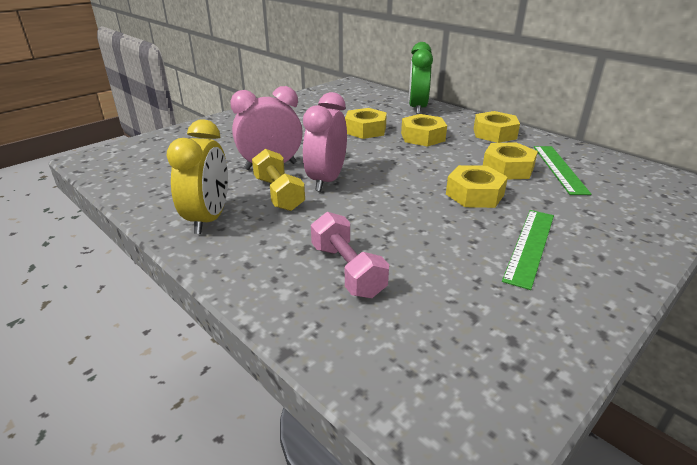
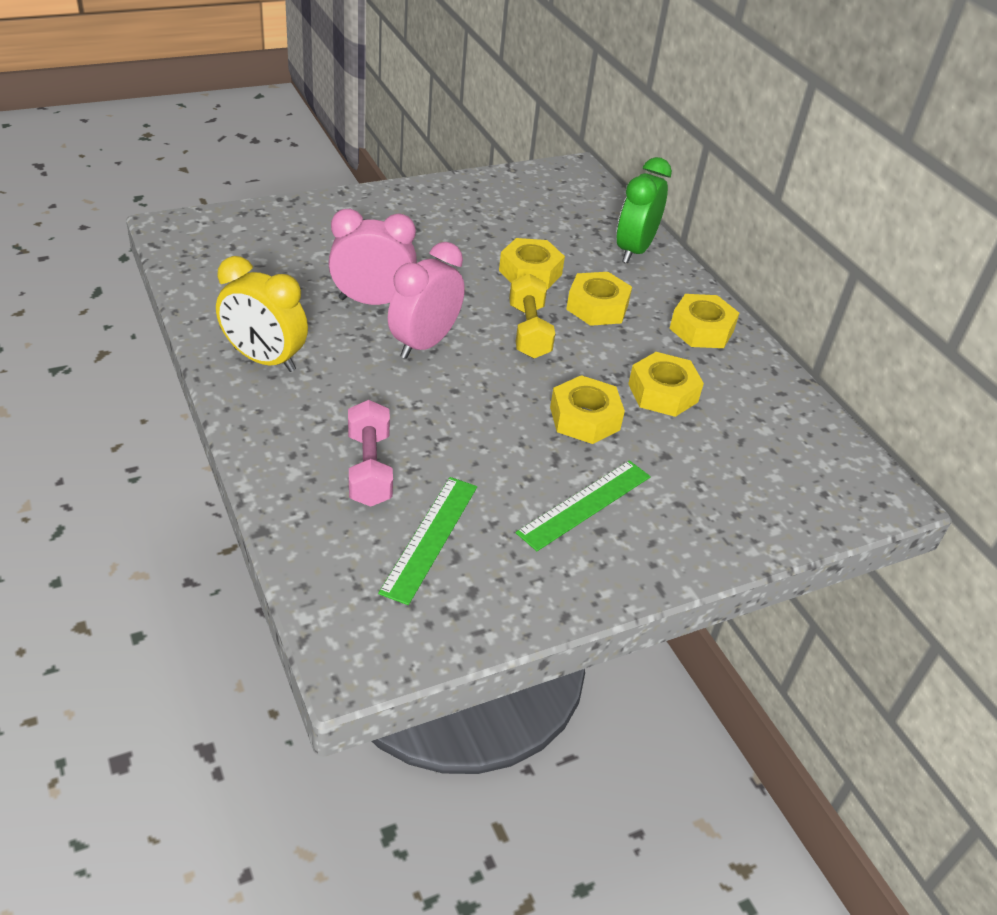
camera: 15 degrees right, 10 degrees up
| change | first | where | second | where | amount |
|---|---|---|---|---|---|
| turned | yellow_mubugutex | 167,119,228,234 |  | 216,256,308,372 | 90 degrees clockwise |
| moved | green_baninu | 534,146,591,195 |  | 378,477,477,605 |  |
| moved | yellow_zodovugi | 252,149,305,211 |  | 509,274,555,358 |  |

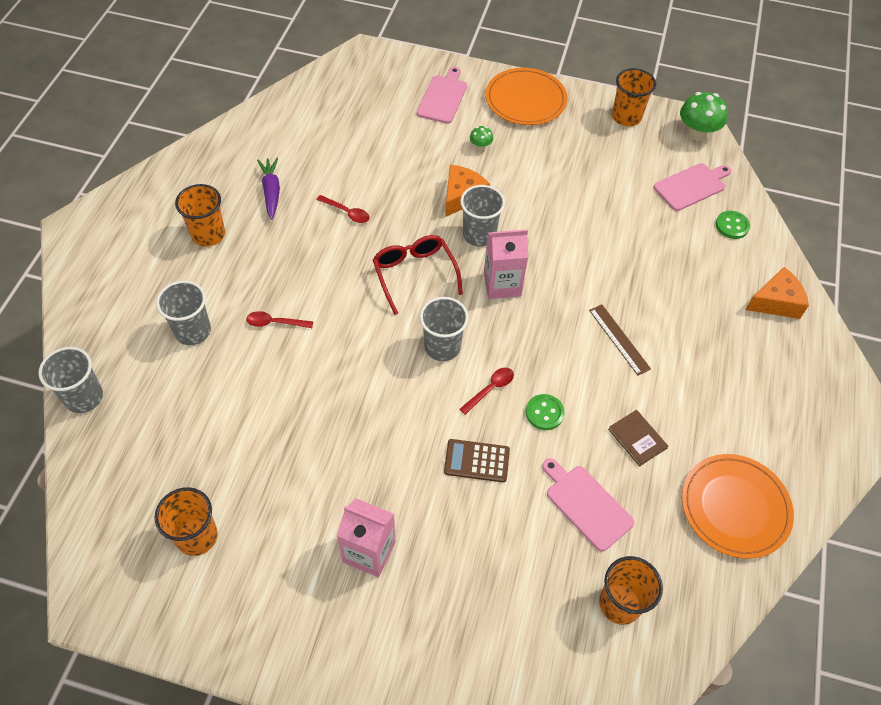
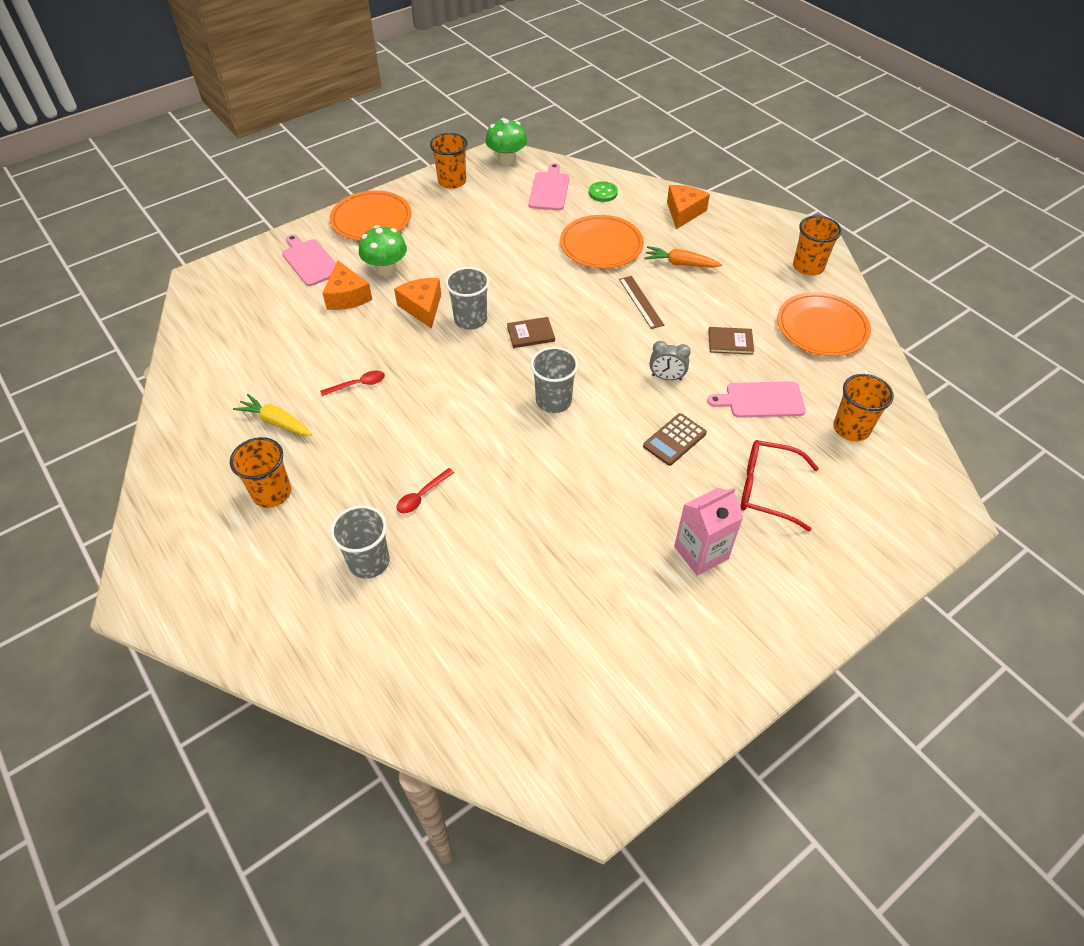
camera: 50 degrees left, 5 degrees down
| change | first | where | second | where | amount |
|---|---|---|---|---|---|
| resized | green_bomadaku | 470,126,493,151 |  | 359,225,407,276 | x1.99 |
| recoloured | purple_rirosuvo | 257,158,280,219 | yellow_rirosuvo | 233,394,312,436 |  |
| replaced | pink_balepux | 484,229,528,299 | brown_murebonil | 507,317,555,348 |  |
| moved | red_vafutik | 373,235,463,315 |  | 741,440,819,532 |  |
| turned | brown_baninu | 589,304,651,375 |  | 619,276,664,329 | 60 degrees clockwise |
| removed | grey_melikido | 39,347,103,413 |  |  |  |
| removed | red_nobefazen | 459,368,514,415 |  |  |  |
| replaced | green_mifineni | 526,394,565,430 | grey_mubugutex | 650,341,691,380 |  |
| moved | orange_melikido | 155,487,218,556 |  | 793,215,842,276 |  |
| added |  |  | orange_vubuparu | 560,215,644,268 |  |
| added |  |  | orange_rirosuvo | 644,246,722,268 |  |
| added |  |  | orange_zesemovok | 323,261,372,310 |  |

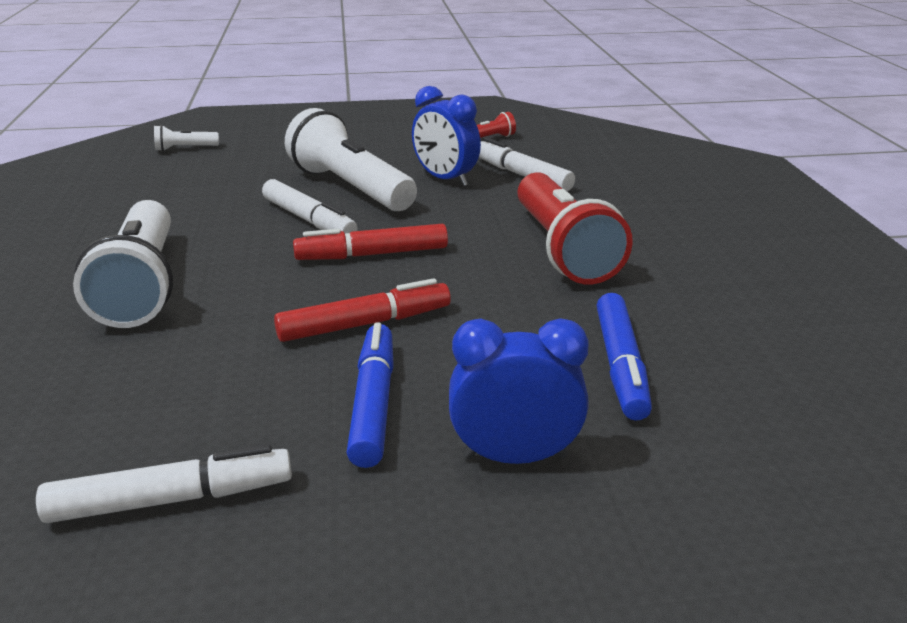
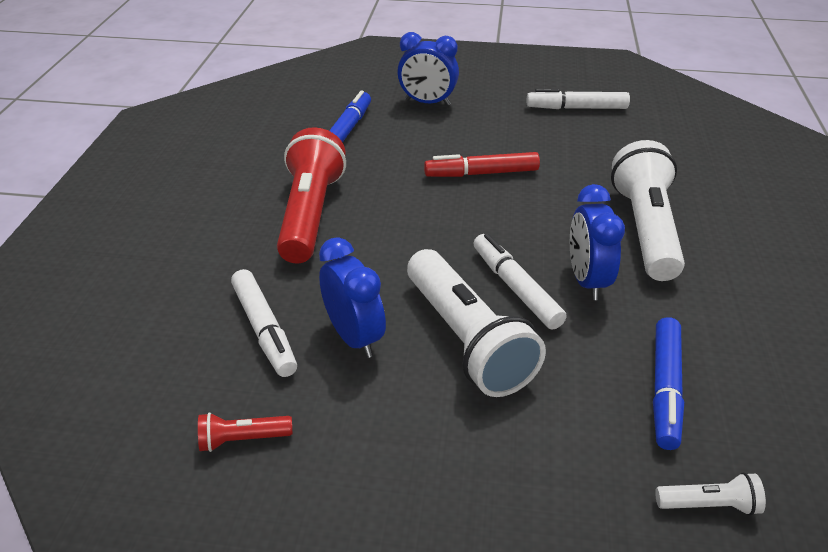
camera: 165 degrees left, 10 degrees up
| change | first | where | second | where | amount |
|---|---|---|---|---|---|
| removed | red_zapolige | 293,224,448,260 |  |  |  |
| moved | blue_zapolige | 346,322,394,468 |  | 653,317,684,450 |  |
| added |  |  | blue_mubugutex | 570,184,625,300 |  |

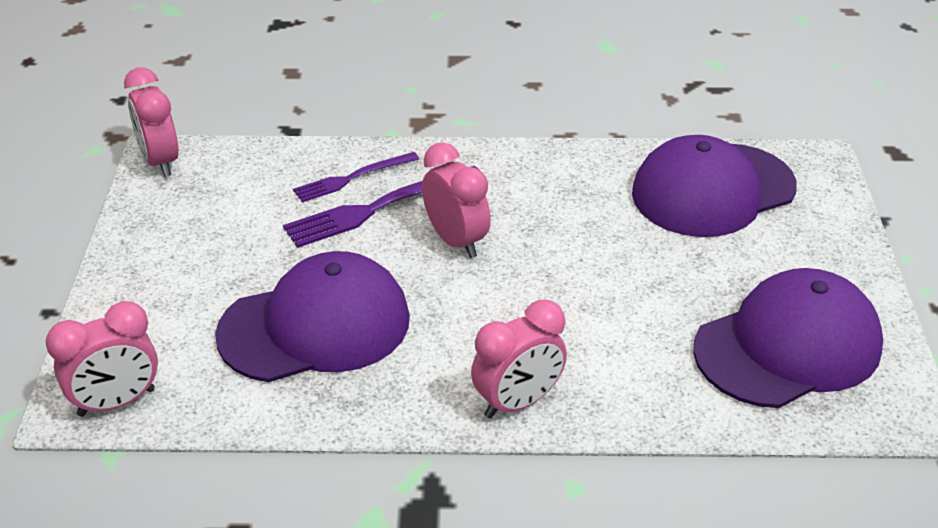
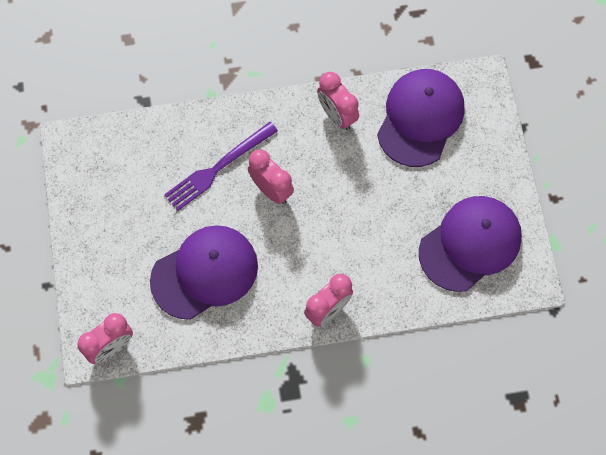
camera: 10 degrees left, 30 degrees up
| change | first | where | second | where | amount |
|---|---|---|---|---|---|
| moved | pink_mubugutex | 124,67,179,177 |  | 317,72,359,130 |  |
| turned | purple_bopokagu | 632,135,797,237 |  | 377,69,464,167 | 150 degrees clockwise |
| removed | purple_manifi | 293,152,419,202 |  |  |  |

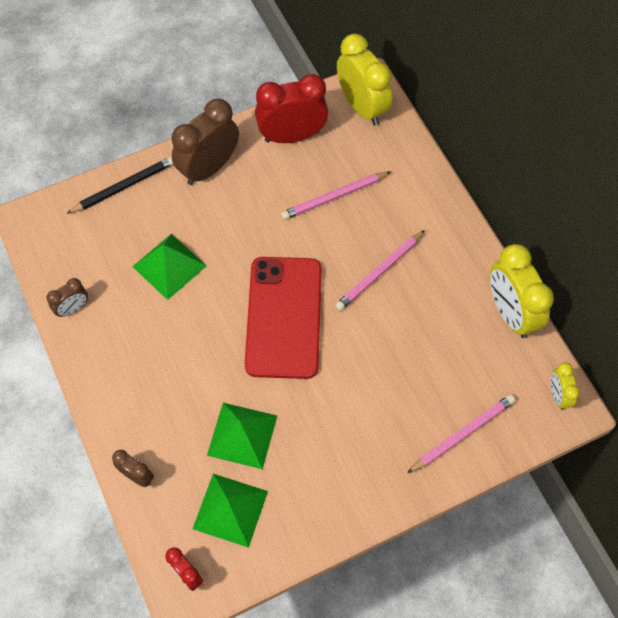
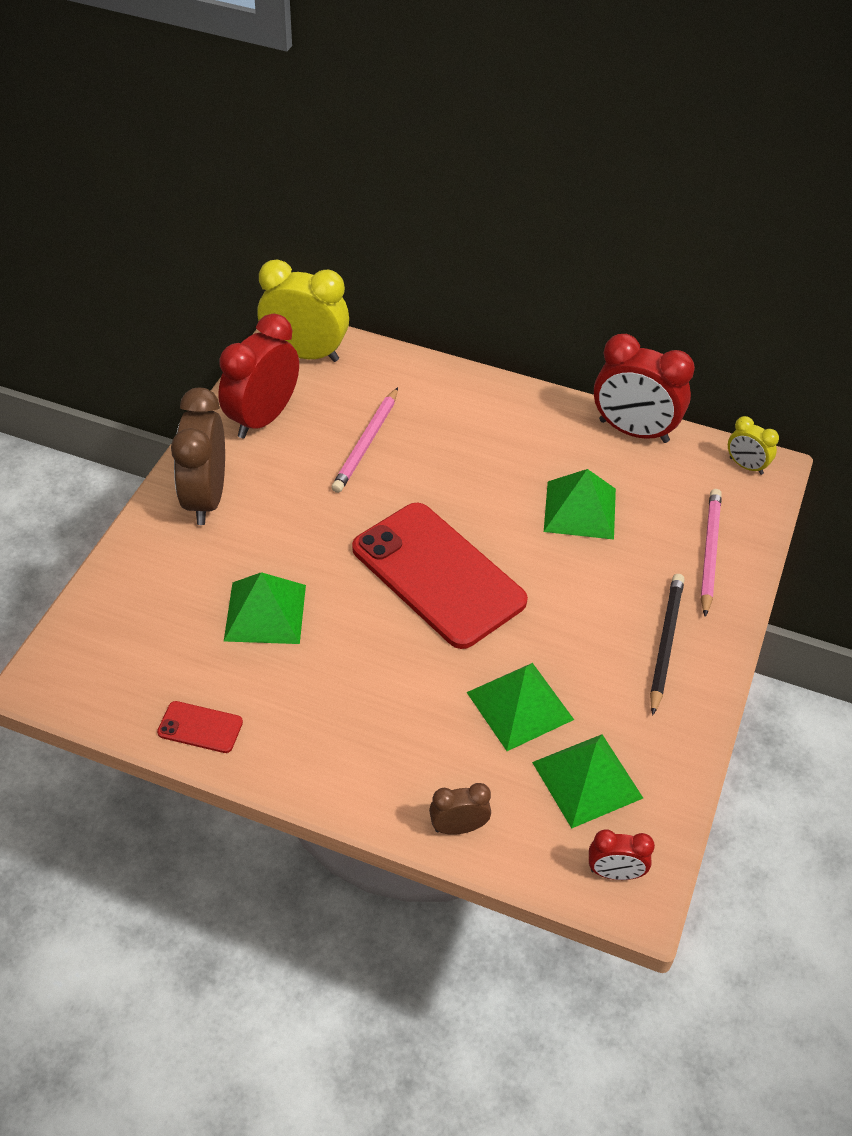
camera: 45 degrees left, 15 degrees down
| change | first | where | second | where | amount |
|---|---|---|---|---|---|
| moved | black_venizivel | 66,156,173,214 |  | 650,574,684,716 |  |
| removed | pink_venizivel | 335,230,425,311 |  |  |  |
| recoloured | yellow_mubugutex | 490,244,554,338 | red_mubugutex | 594,334,695,443 |  |
| replaced | brown_mubugutex | 46,278,88,317 | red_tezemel | 157,701,243,753 |  |
| added |  |  | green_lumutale | 544,469,616,540 |  |

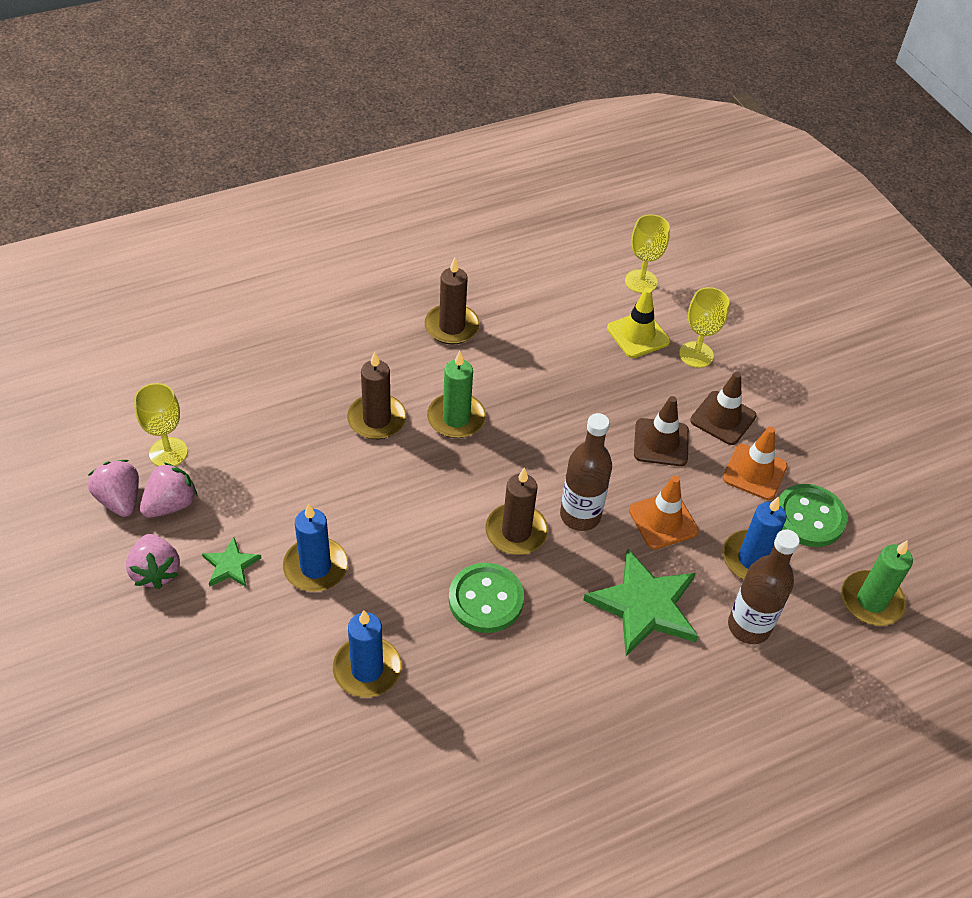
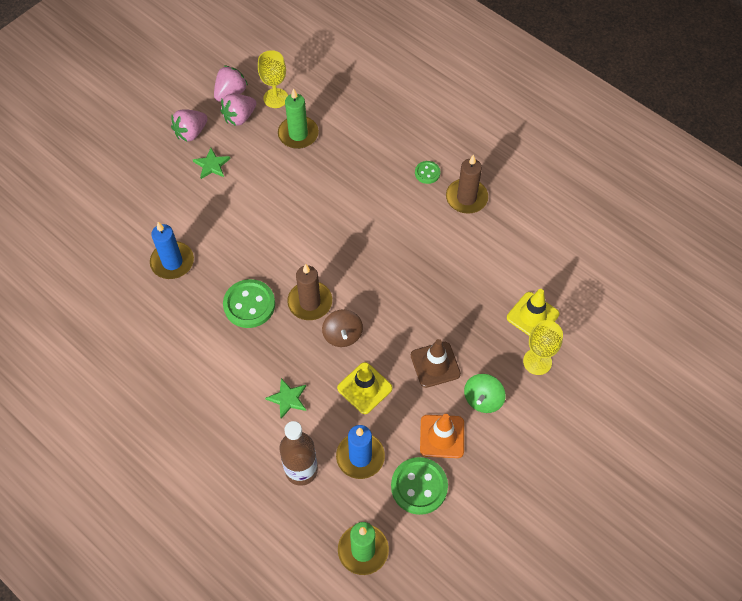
camera: 70 degrees right, 10 degrees up
| change | first | where | second | where | amount |
|---|---|---|---|---|---|
| removed | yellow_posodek | 625,214,670,293 |  |  |  |
| moved | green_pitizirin | 427,351,486,438 |  | 278,88,319,149 |  |
| removed | brown_pitizirin | 347,352,406,439 |  |  |  |
| replaced | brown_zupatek | 690,372,757,445 | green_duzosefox | 464,374,506,413 |  |
| replaced | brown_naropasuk | 560,413,612,531 | brown_duzosefox | 322,309,363,347 |  |
| turned | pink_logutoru | 140,462,198,518 |  | 220,94,256,126 | 120 degrees clockwise |
| recoloured | orange_zupatek | 629,476,699,549 | yellow_zupatek | 337,362,393,414 |  |
| removed | blue_pitizirin | 283,503,348,592 |  |  |  |
| resized | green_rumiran | 583,548,698,656 |  | 265,378,306,419 | x0.50 |
| added |  |  | green_mifineni | 415,161,440,184 |  |

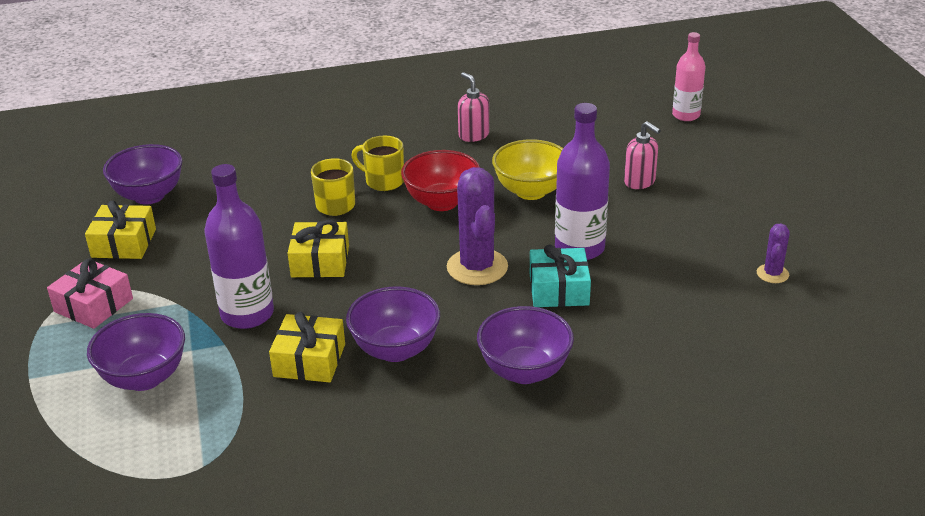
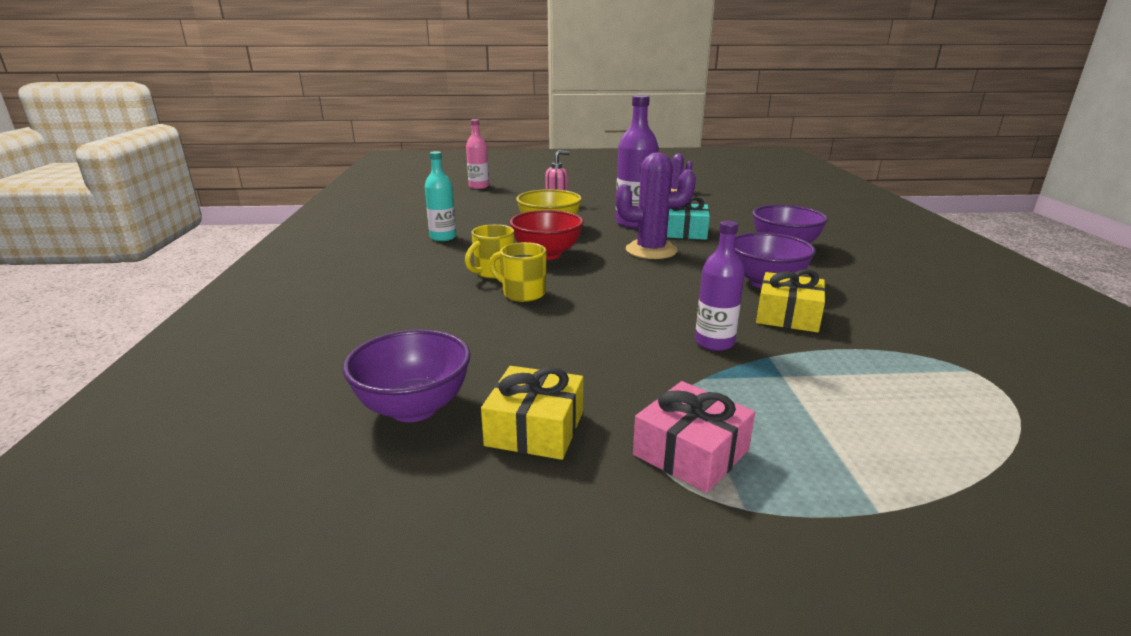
camera: 80 degrees left, 10 degrees down
| change | first | where | second | where | amount |
|---|---|---|---|---|---|
| replaced | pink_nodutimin | 458,72,489,142 | turquoise_naropasuk | 425,151,456,241 |  |
| resized | purple_naropasuk | 205,164,274,329 |  | 695,221,745,351 | x0.65 |
| removed | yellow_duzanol | 288,220,349,278 |  |  |  |
| removed | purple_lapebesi | 87,313,185,391 |  |  |  |

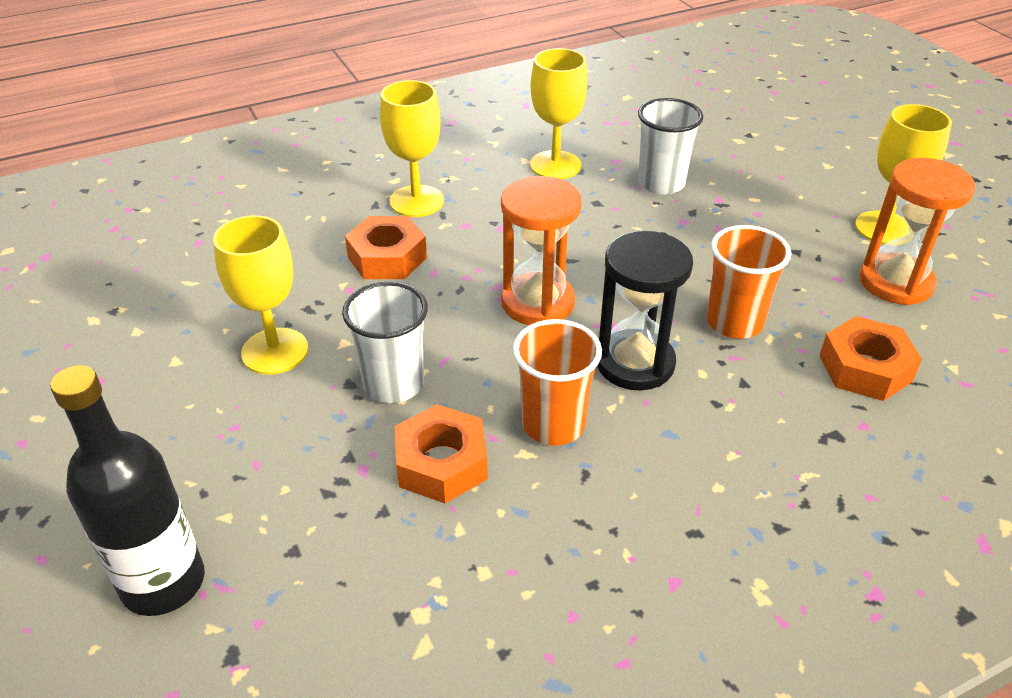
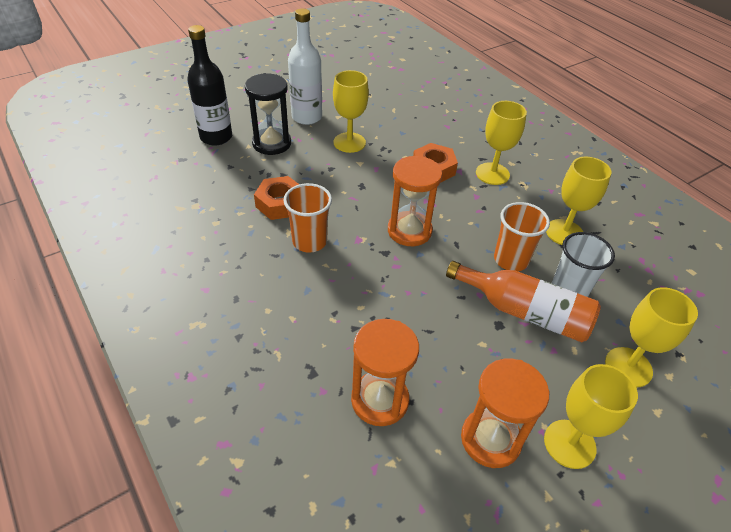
camera: 80 degrees right, 5 degrees up
| change | first | where | second | where | amount |
|---|---|---|---|---|---|
| moved | orange_melikido | 706,225,791,339 |  | 494,202,550,271 |  |
| moved | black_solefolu | 597,231,693,390 |  | 245,73,291,155 |  |
| removed | white_melikido | 342,282,428,403 |  |  |  |
| replaced | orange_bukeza | 820,316,922,401 | orange_solefolu | 351,319,419,426 |  |
| added |  |  | white_naropasuk | 288,9,322,125 |  |
| added |  |  | orange_naropasuk | 446,261,601,342 |  |
| added |  |  | yellow_posodek | 605,287,698,387 |  |

